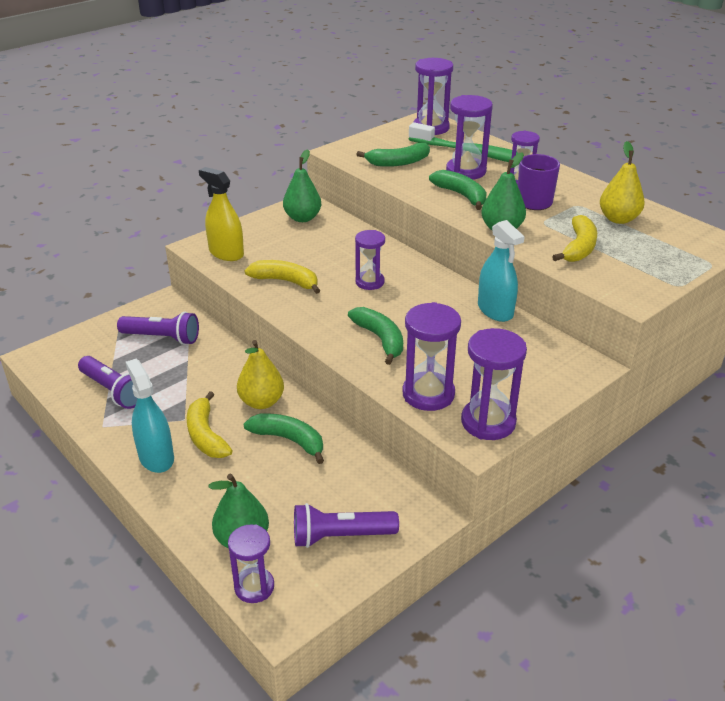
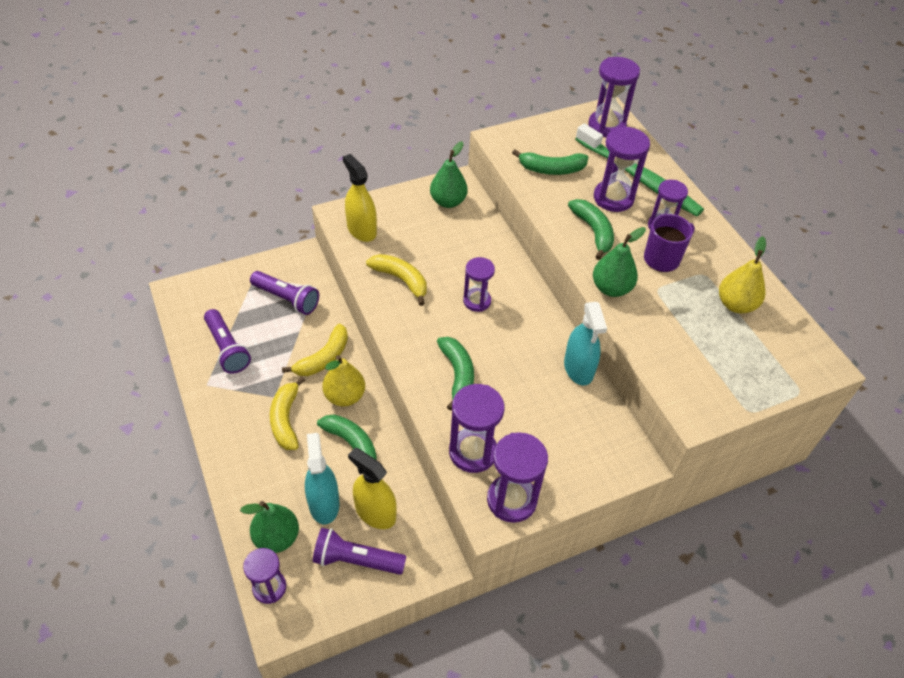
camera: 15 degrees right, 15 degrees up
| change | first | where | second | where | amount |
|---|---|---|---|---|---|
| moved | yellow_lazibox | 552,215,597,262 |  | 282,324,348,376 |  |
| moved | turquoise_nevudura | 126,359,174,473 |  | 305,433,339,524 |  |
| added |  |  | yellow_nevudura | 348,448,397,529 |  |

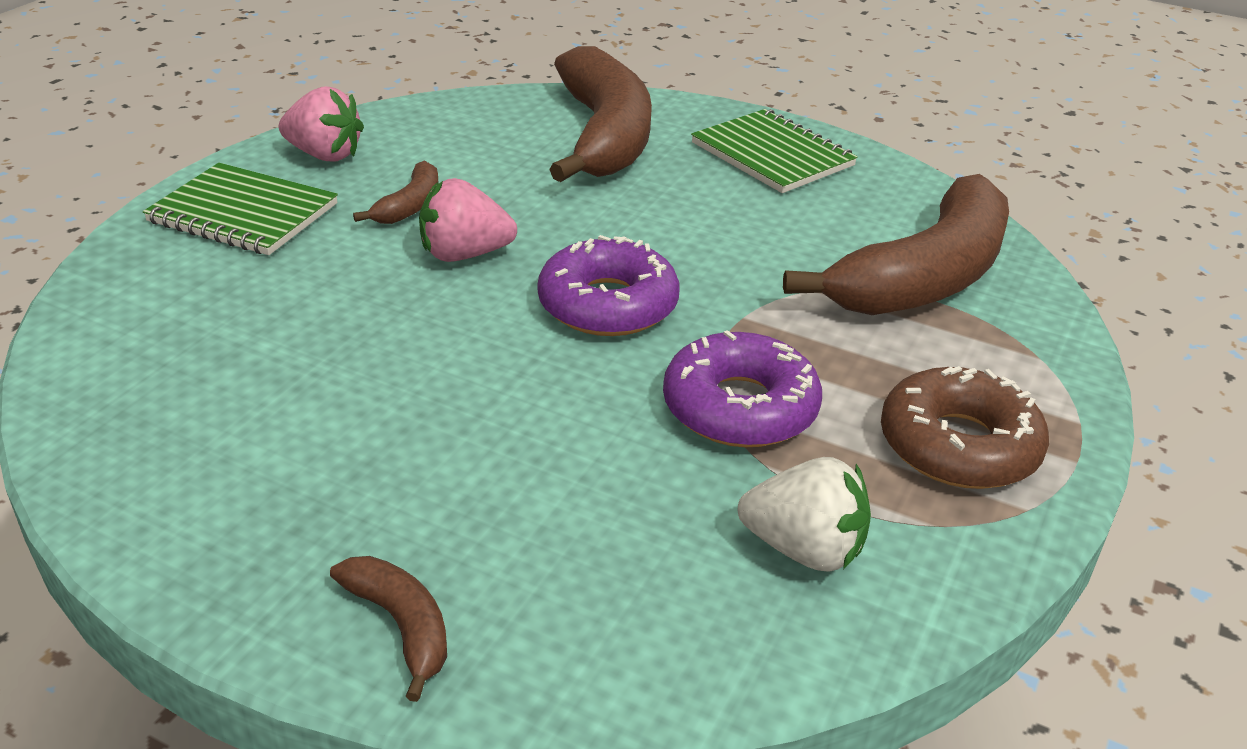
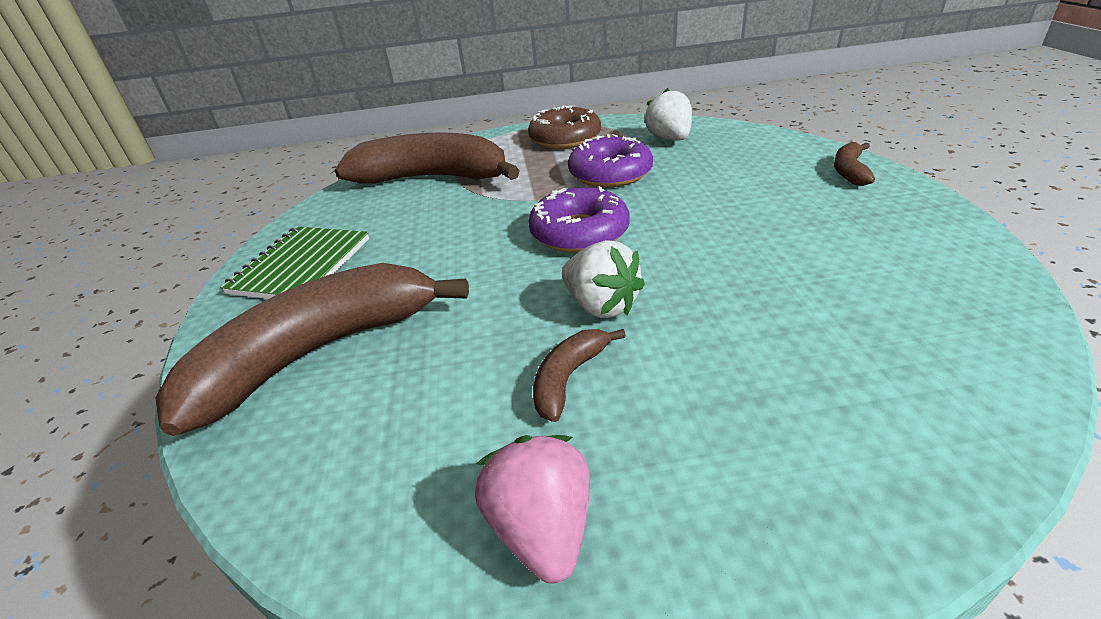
camera: 120 degrees left, 0 degrees up
| change | first | where | second | where | amount |
|---|---|---|---|---|---|
| turned | brown_lazibox | 353,161,439,224 |  | 533,329,626,422 | 45 degrees counterclockwise |
| removed | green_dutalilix | 143,163,338,255 |  |  |  |
| recoloured | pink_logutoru | 419,178,517,262 | white_logutoru | 562,240,645,318 |  |

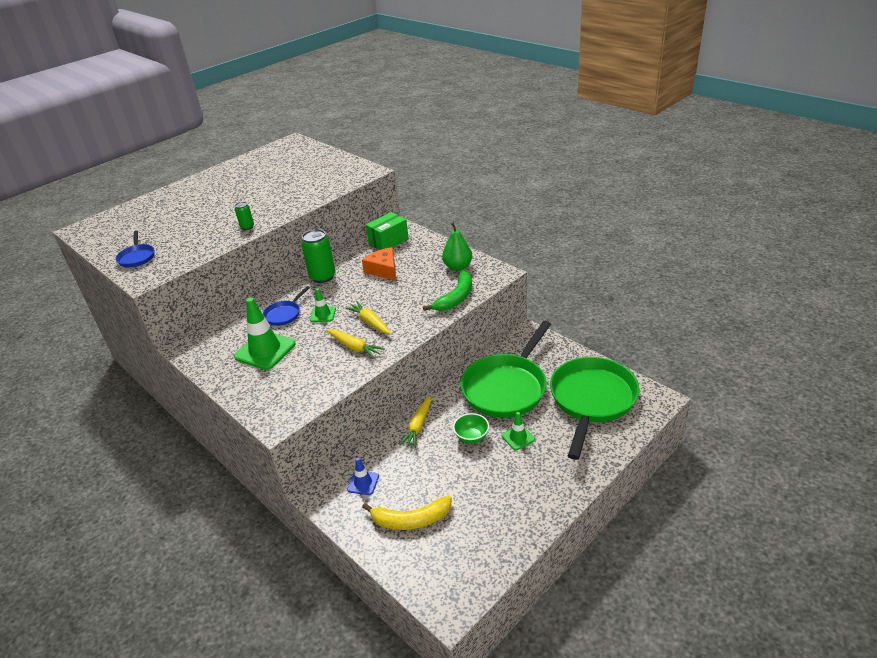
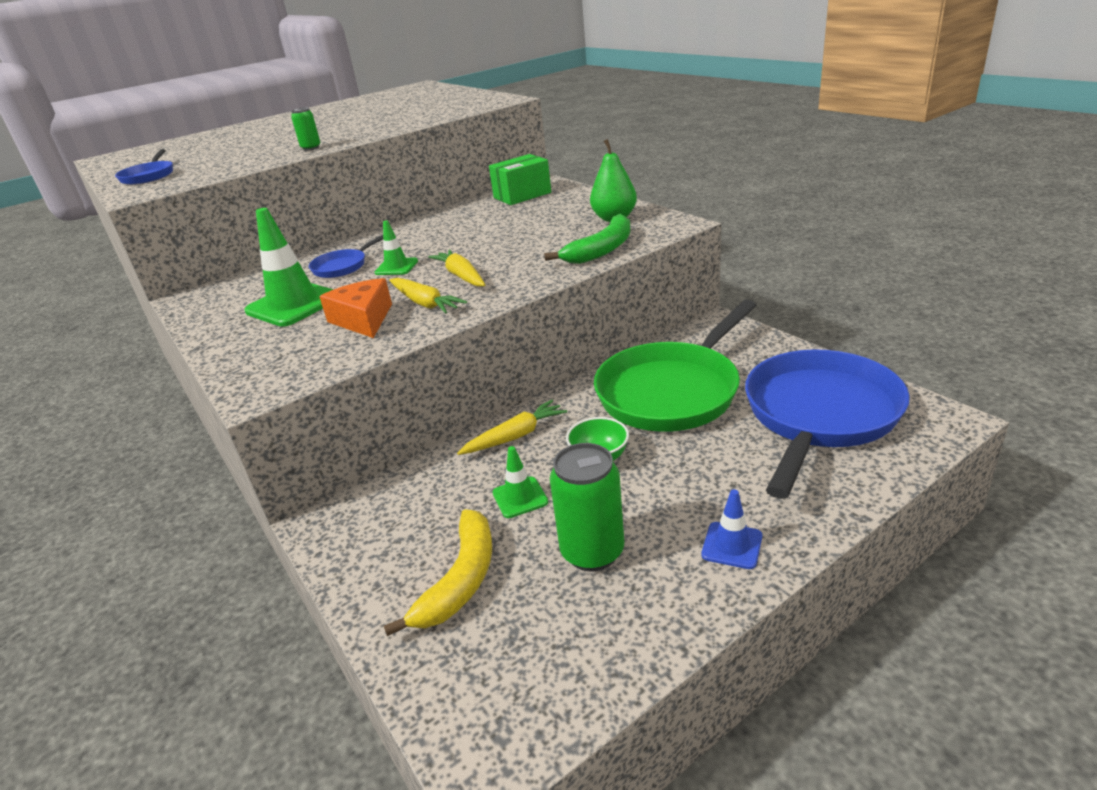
camera: 10 degrees right, 5 degrees down
| change | first | where | second | where | amount |
|---|---|---|---|---|---|
| moved | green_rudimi | 301,229,335,283 |  | 550,443,624,571 |  |
| moved | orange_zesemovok | 362,247,396,281 |  | 319,278,392,338 |  |
| recoloured | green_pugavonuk | 550,357,639,460 | blue_pugavonuk | 745,349,910,499 |  |
| turned | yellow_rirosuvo | 399,395,431,448 |  | 457,400,567,455 | 150 degrees counterclockwise |
| moved | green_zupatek | 502,412,535,450 |  | 492,446,548,518 |  |
| moved | blue_zupatek | 347,457,379,495 |  | 702,489,762,569 |  |
| turned | yellow_lazibox | 362,496,452,530 |  | 384,509,492,636 | 75 degrees counterclockwise |

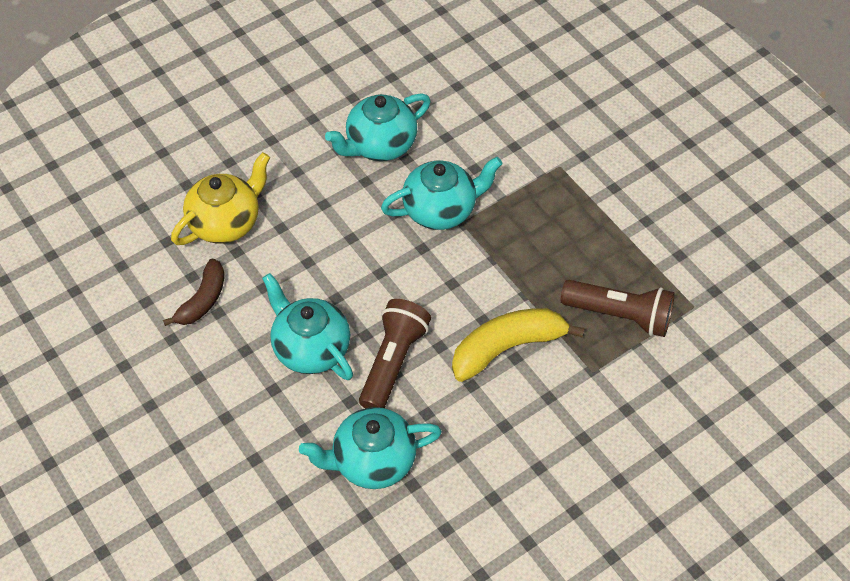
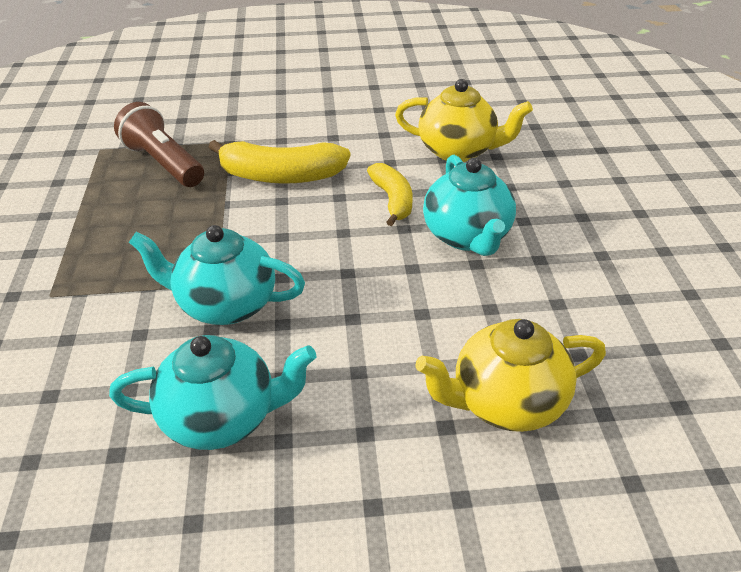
camera: 150 degrees left, 15 degrees down
| change | first | where | second | where | amount |
|---|---|---|---|---|---|
| removed | brown_lazibox | 163,259,224,326 |  |  |  |
| replaced | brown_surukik | 359,299,431,408 | yellow_lazibox | 367,163,412,226 |  |
| recoloured | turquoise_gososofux | 299,407,442,489 | yellow_gososofux | 395,79,533,162 |  |

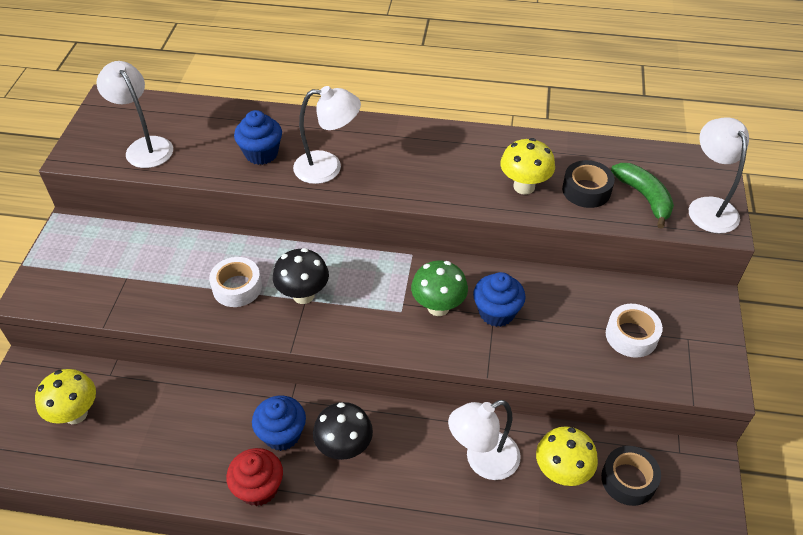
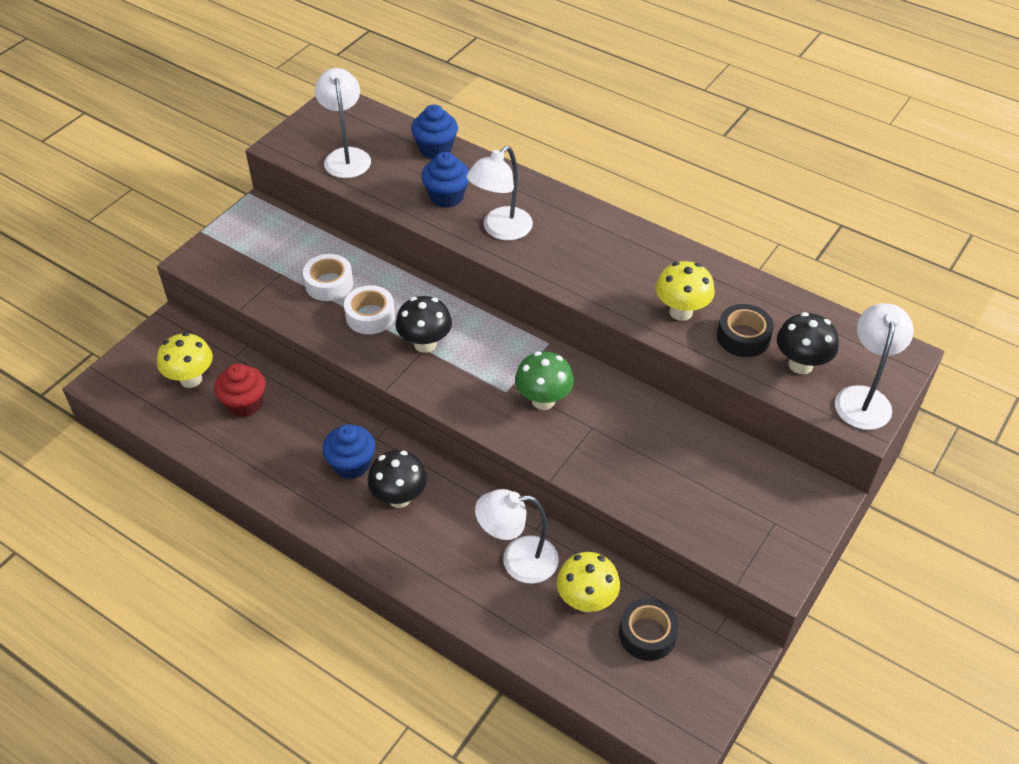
camera: 25 degrees right, 0 degrees up
| change | first | where | second | where | amount |
|---|---|---|---|---|---|
| turned | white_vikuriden | 293,86,361,184 |  | 466,146,533,240 | 105 degrees clockwise |
| replaced | green_lazibox | 611,163,674,229 | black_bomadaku | 777,312,839,374 |  |
| moved | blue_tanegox | 473,272,525,327 |  | 411,105,458,159 |  |
| moved | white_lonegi | 606,304,663,358 |  | 303,254,353,301 |  |
| moved | red_tanegox | 226,448,283,506 |  | 215,364,266,417 |  |

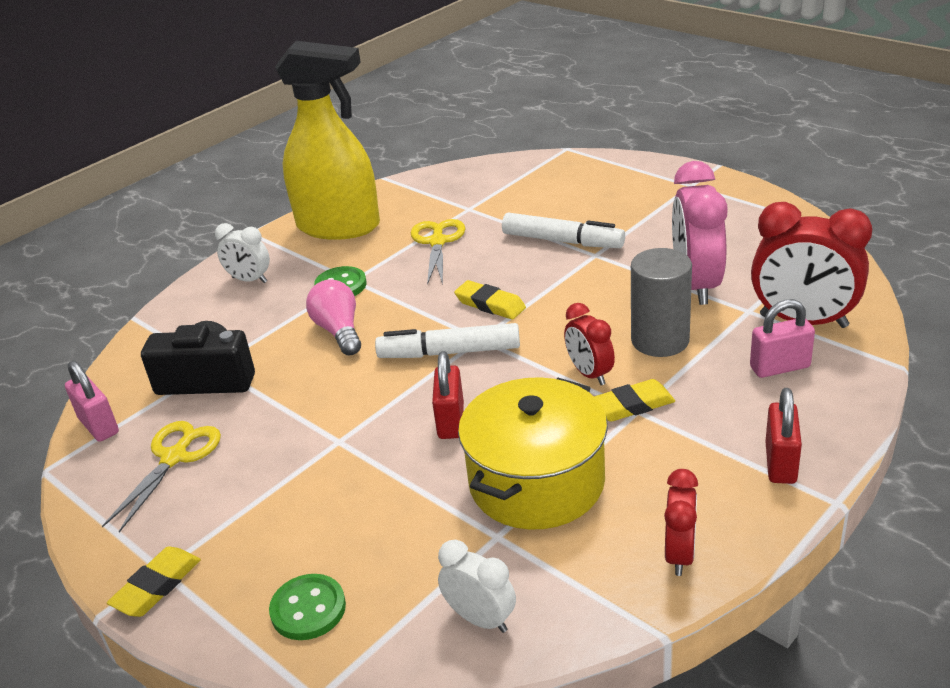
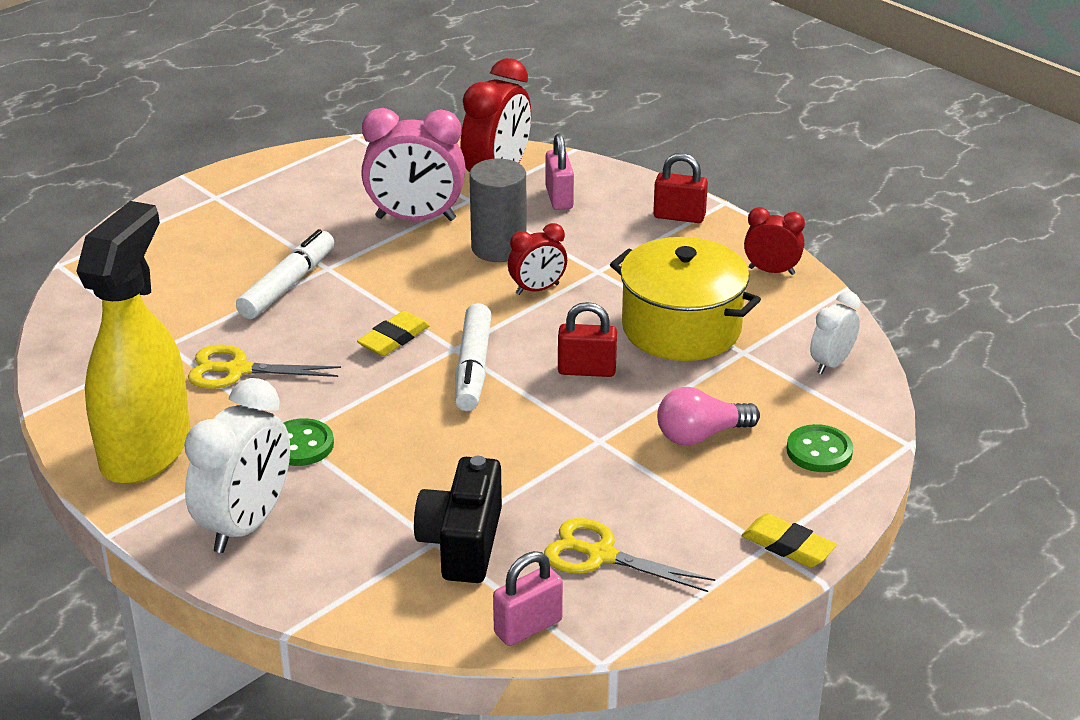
camera: 90 degrees left, 0 degrees up
| change | first | where | second | where | amount |
|---|---|---|---|---|---|
| resized | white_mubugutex | 215,223,270,283 |  | 184,378,290,553 | x1.80 |
| moved | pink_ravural | 306,279,361,355 |  | 657,387,760,445 |  |
| removed | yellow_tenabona | 594,379,675,422 |  |  |  |

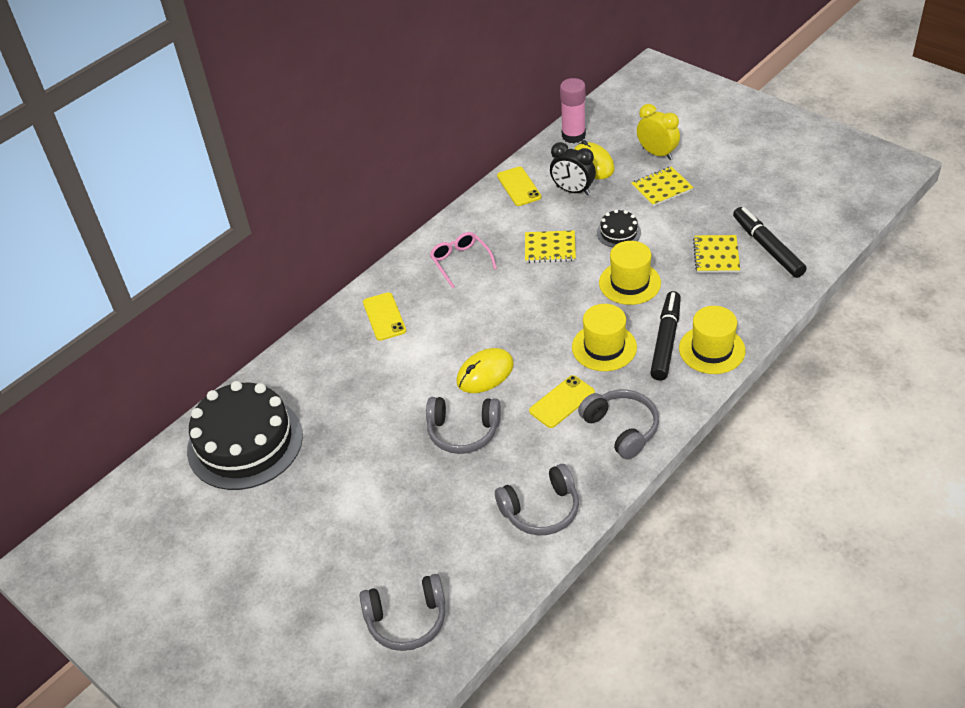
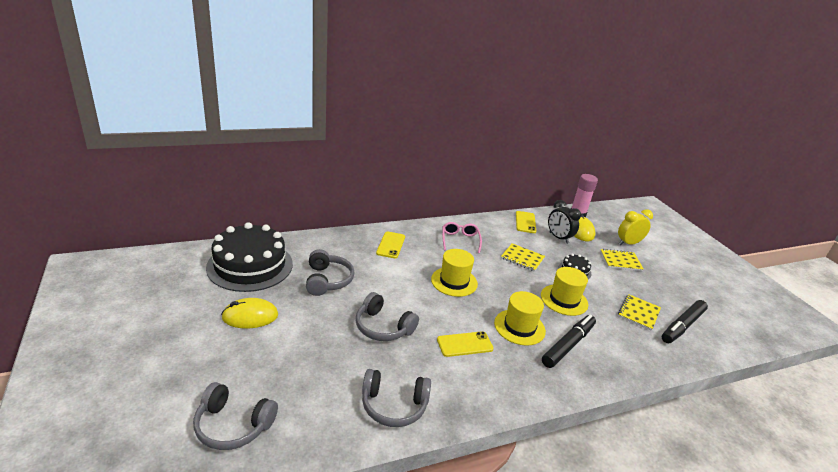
camera: 20 degrees right, 15 degrees down
| change | first | where | second | where | amount |
|---|---|---|---|---|---|
| turned | yellow_mubugutex | 637,104,680,160 |  | 618,209,653,245 | 90 degrees counterclockwise |
| turned | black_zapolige | 733,207,807,278 |  | 662,300,708,343 | 135 degrees counterclockwise |
| moved | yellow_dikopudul | 679,306,746,374 |  | 431,249,478,297 |  |
| moved | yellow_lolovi | 456,348,514,393 |  | 221,298,278,328 |  |
| moved | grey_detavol | 578,390,659,460 |  | 306,249,354,296 |  |

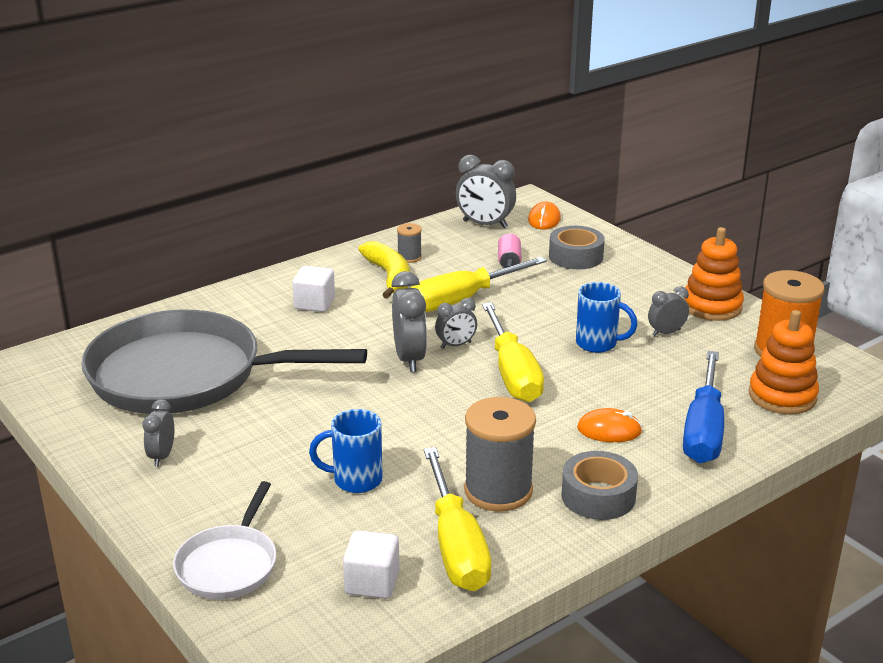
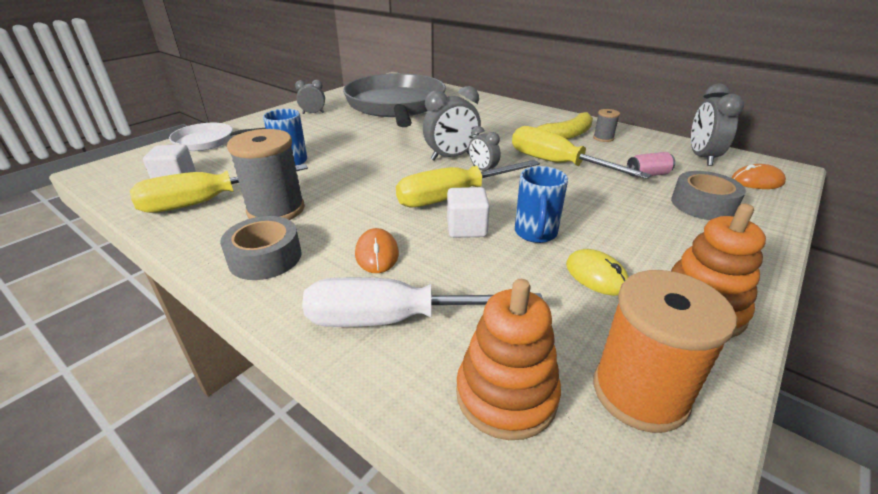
camera: 75 degrees right, 5 degrees up
| change | first | where | second | where | amount |
|---|---|---|---|---|---|
| moved | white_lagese | 292,266,335,312 |  | 447,187,490,238 |  |
| replaced | grey_mubugutex | 648,286,689,336 | yellow_lolovi | 566,249,629,296 |  |
| recoloured | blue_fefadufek | 683,351,724,463 | white_fefadufek | 302,277,543,327 |  |

